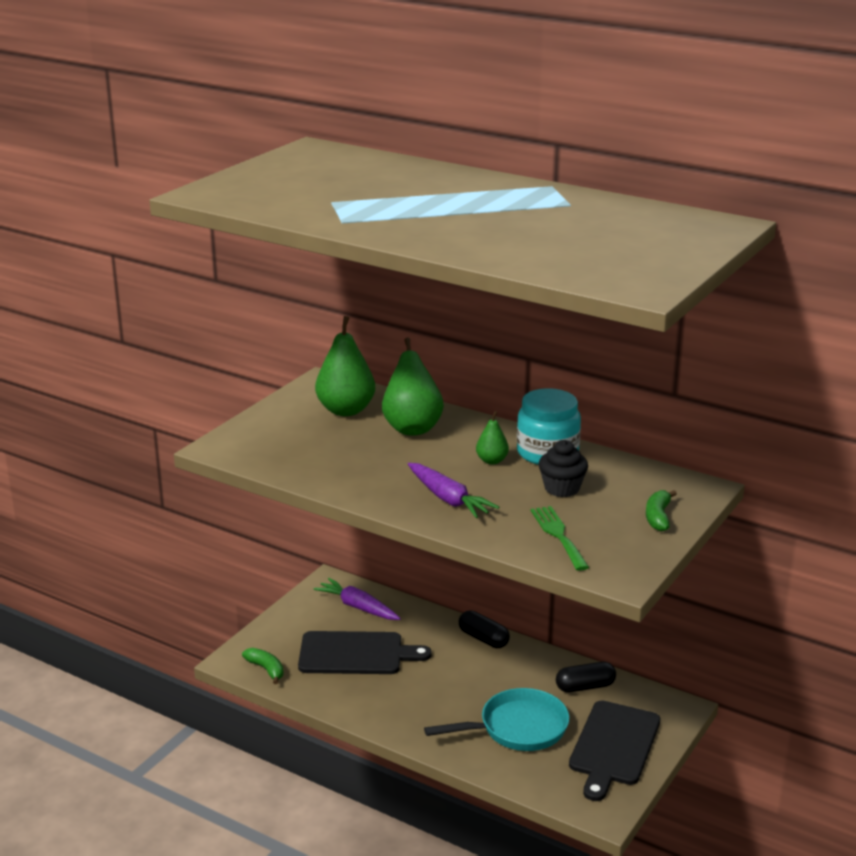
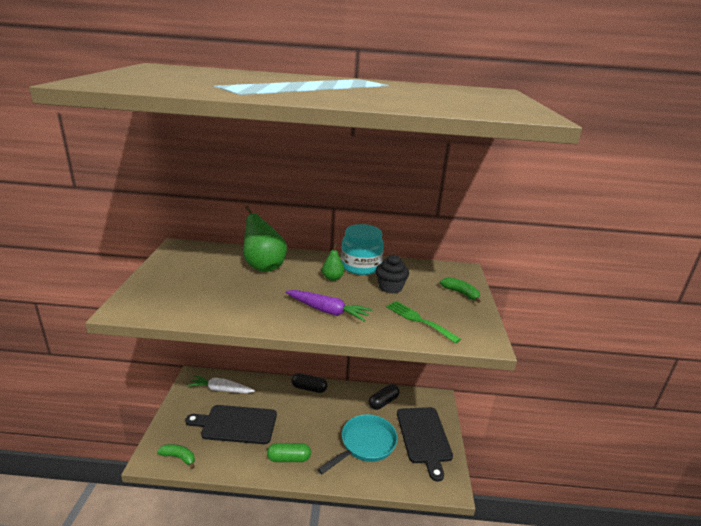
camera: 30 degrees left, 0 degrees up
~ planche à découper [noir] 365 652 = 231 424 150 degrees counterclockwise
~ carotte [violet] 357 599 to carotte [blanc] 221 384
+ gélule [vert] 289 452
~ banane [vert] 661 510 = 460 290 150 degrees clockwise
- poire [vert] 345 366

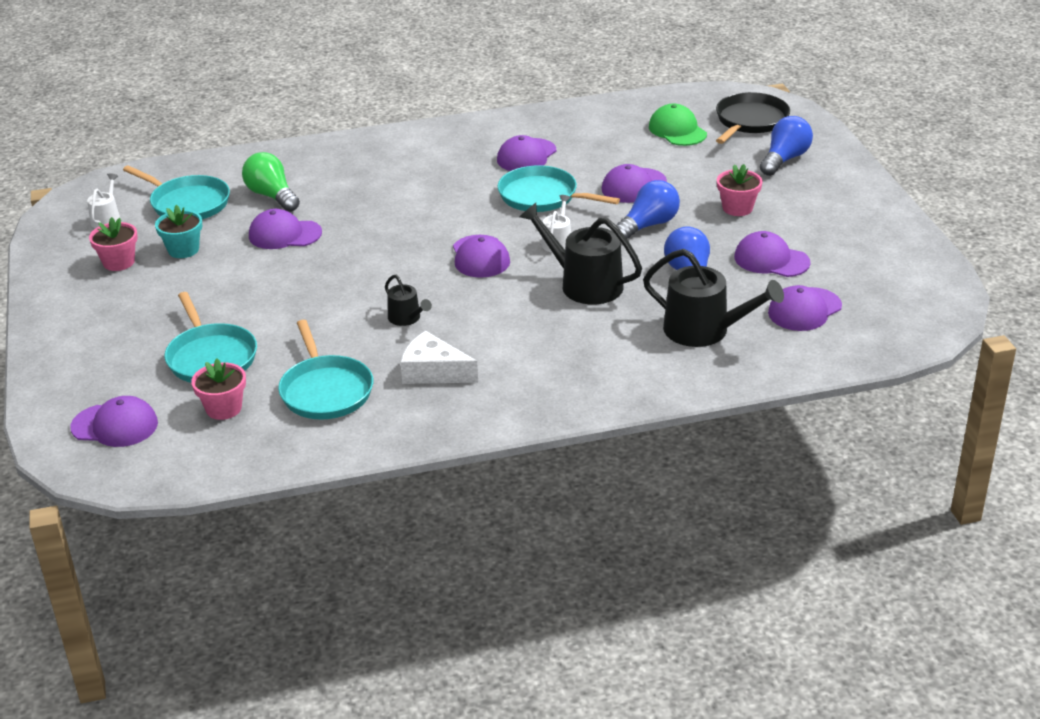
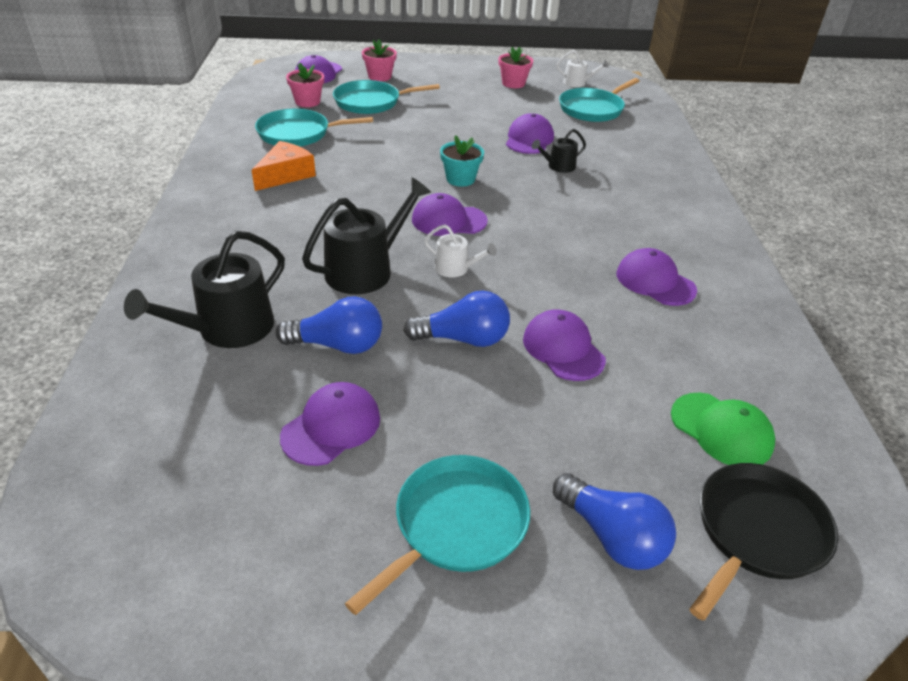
camera: 100 degrees right, 5 degrees up
~ fromage [blanc] 439 357 to fromage [orange] 284 166
~ poêle [turquoise] 559 188 to 437 535
~ pot de fleurs [rose] 739 190 to 379 60
~ ampoule [bleu] 648 209 = 456 318 60 degrees counterclockwise
~ pot de fleurs [turquoise] 178 231 to 462 161
~ arrosoir [noir] 408 300 to 559 151
~ casquette [vert] 678 125 = 723 429 60 degrees clockwise
~ poêle [noir] 753 118 = 763 542 90 degrees counterclockwise
- ampoule [vert] 271 182
- casquette [violet] 805 308

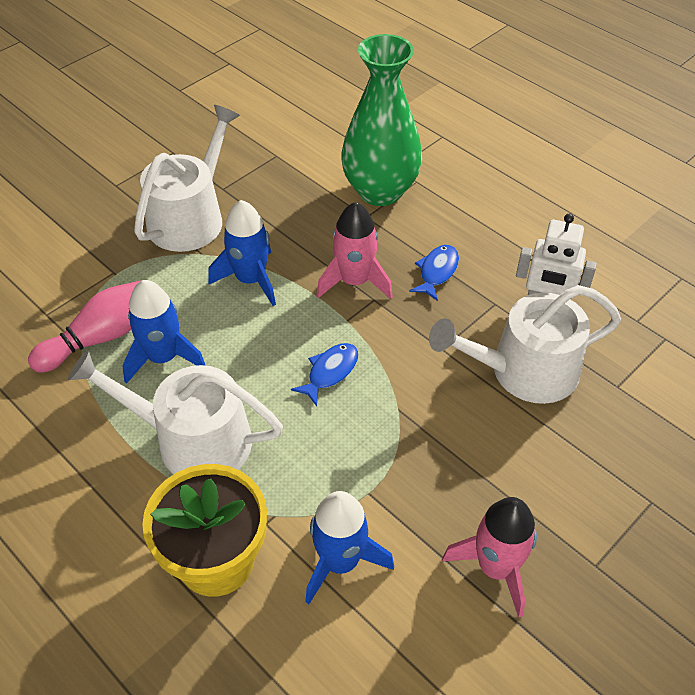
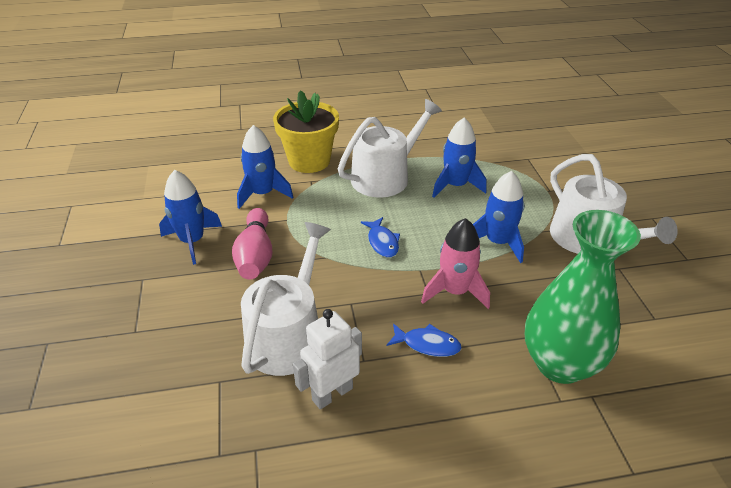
camera: 125 degrees right, 10 degrees down
~ fusée [rose] 489 557 to fusée [bleu] 190 217
~ quille [rose] 84 326 to 252 244
~ poisson [bleu] 434 273 = 424 340 45 degrees counterclockwise

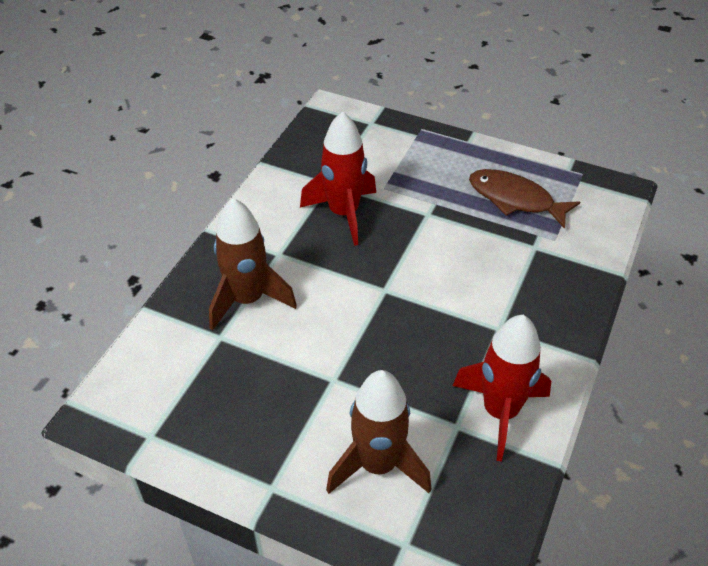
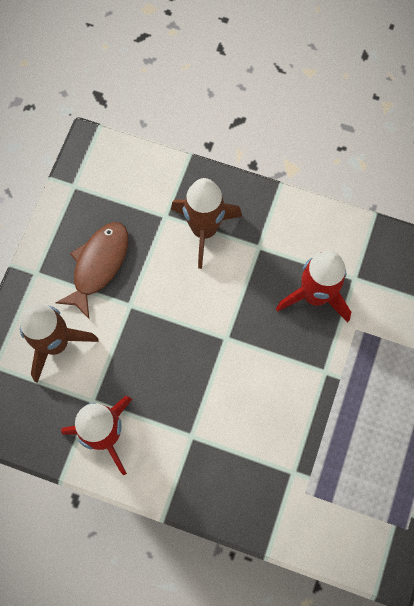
camera: 85 degrees right, 25 degrees up
~ poisson [marron] 524 199 to 92 270

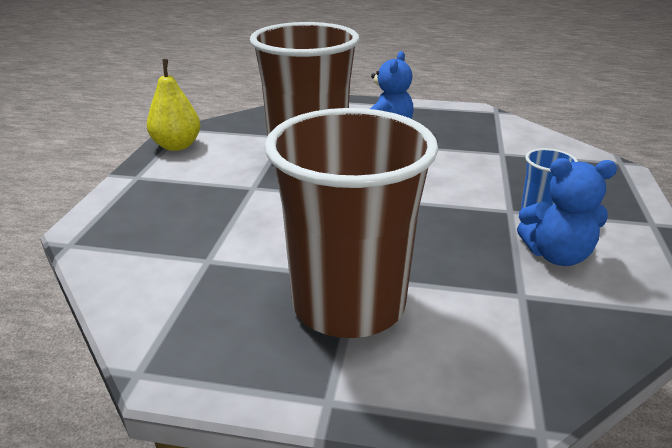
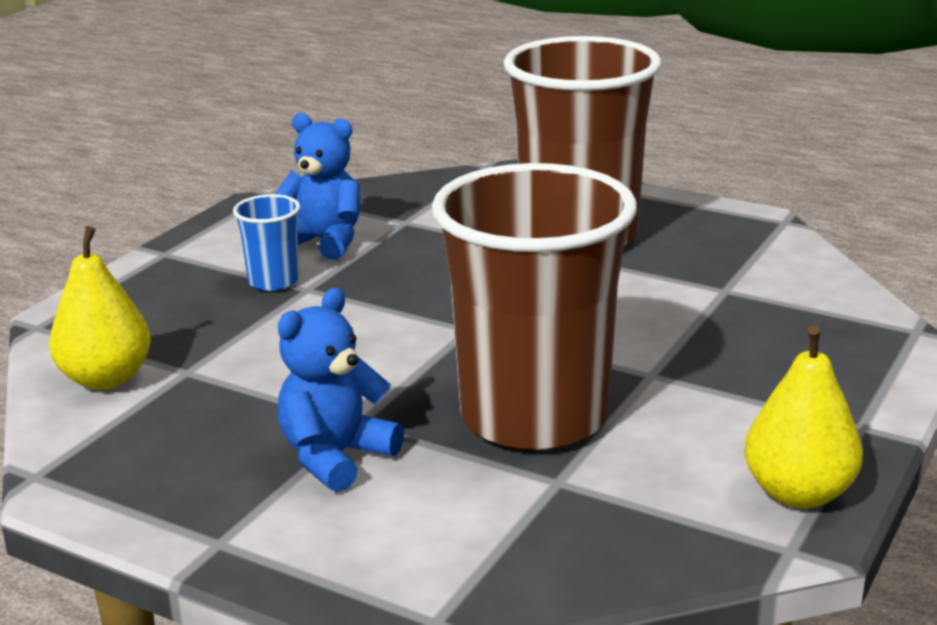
camera: 160 degrees left, 5 degrees down
+ poire [jaune] 100 308

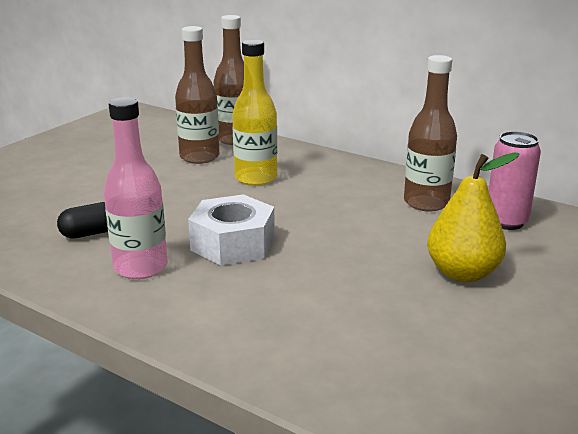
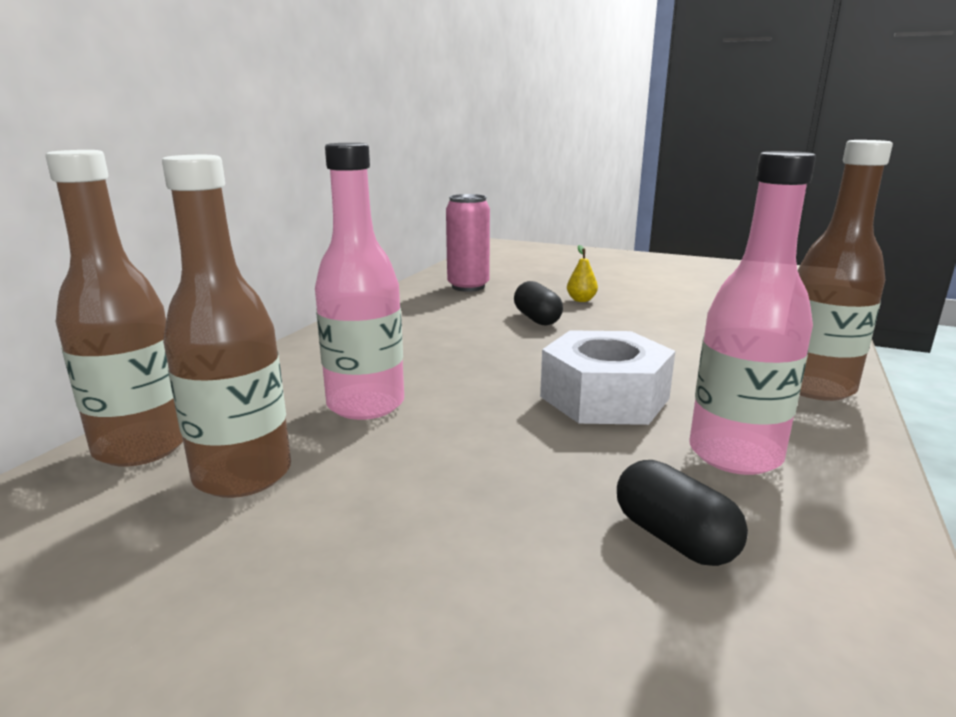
camera: 100 degrees left, 5 degrees down
~ bouteille [jaune] 254 113 to bouteille [rose] 359 281
+ gélule [noir] 538 303
~ poire [jaune] 473 217 = 582 273 x0.44
~ bouteille [marron] 430 133 to 845 270

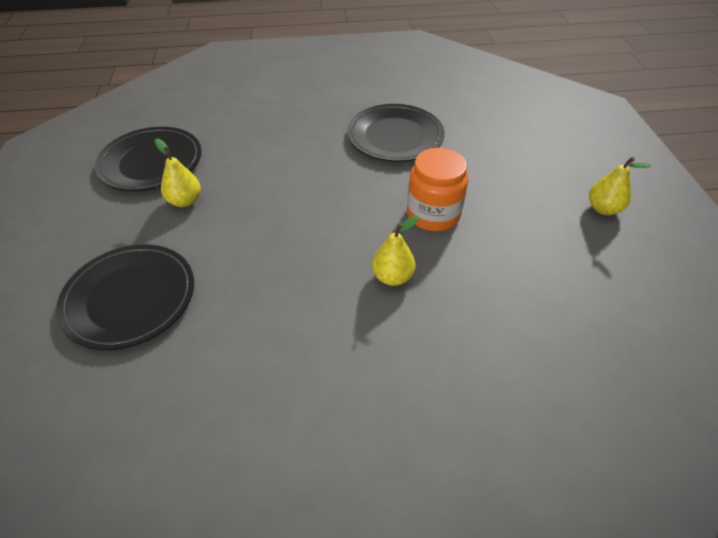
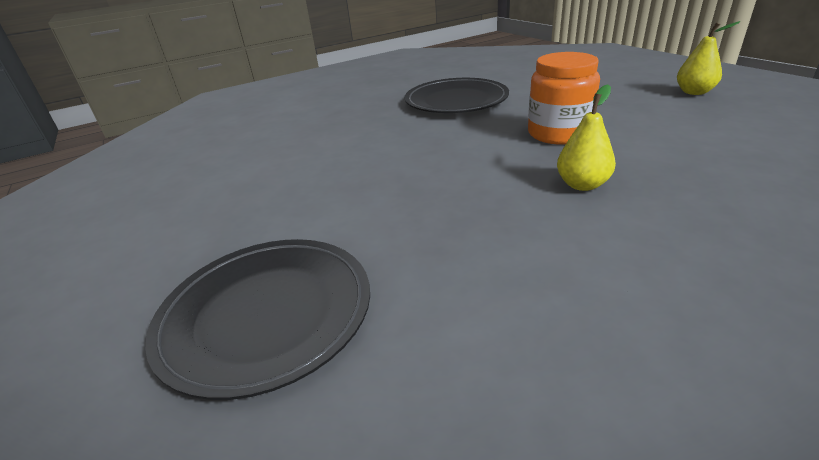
camera: 20 degrees left, 15 degrees down
- assiette [noir] 148 159
- poire [jaune] 178 172

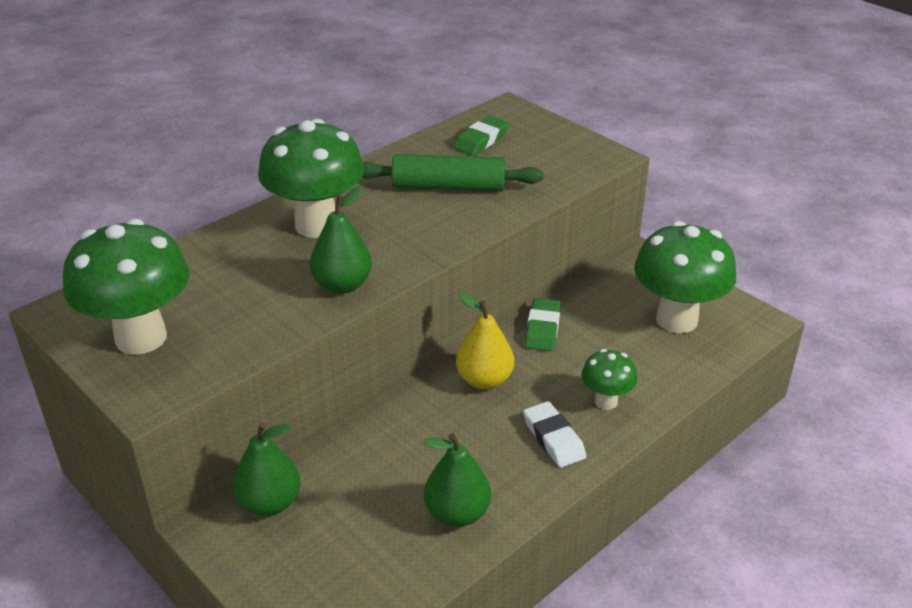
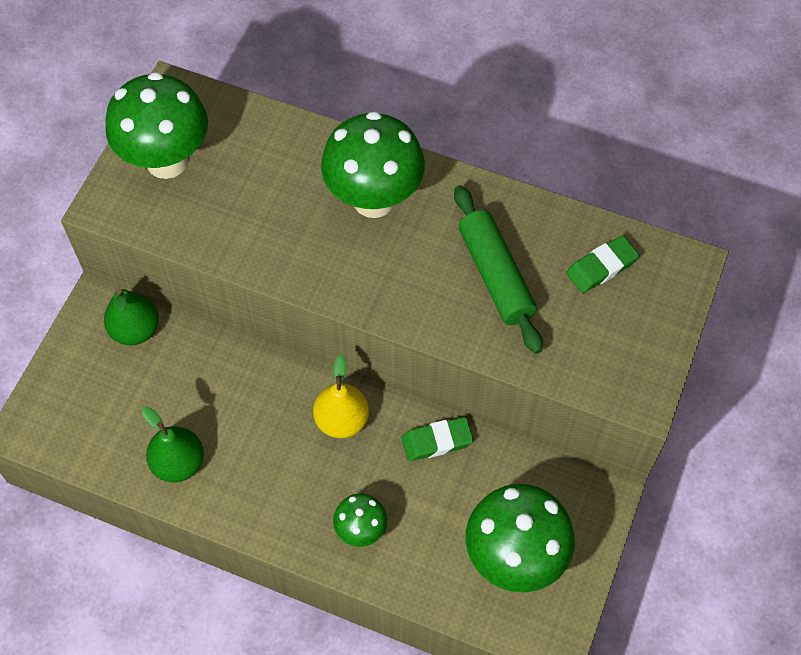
camera: 65 degrees right, 25 degrees up
~ gomme [vert] 481 136 = 602 264 45 degrees counterclockwise
- poire [vert] 341 240
- gomme [blanc] 554 434

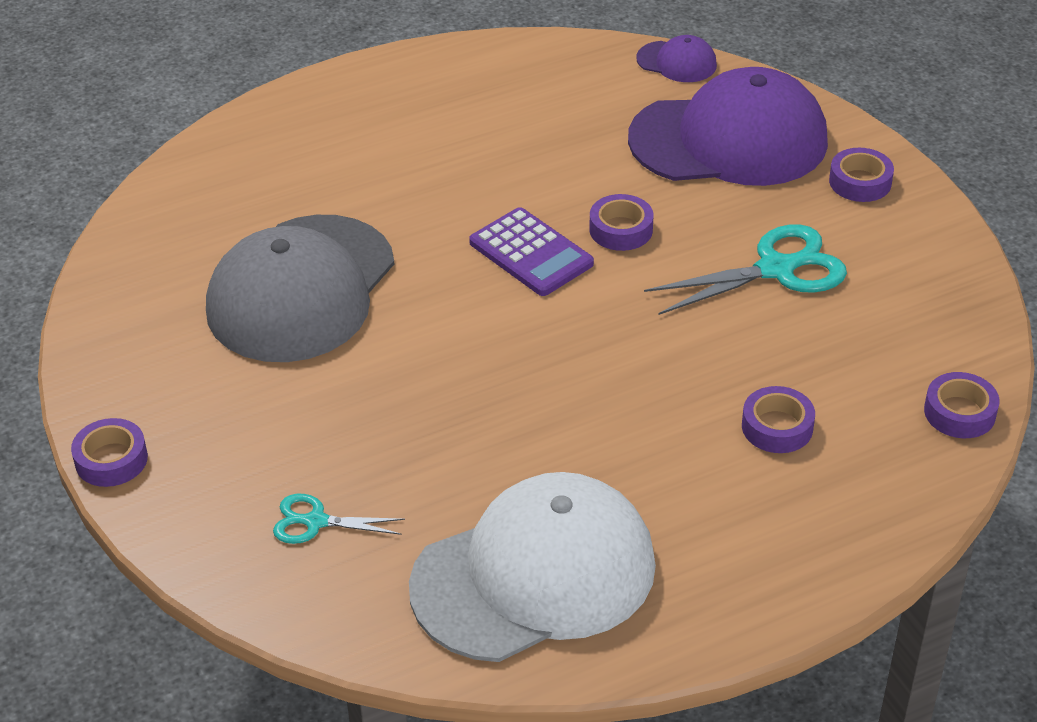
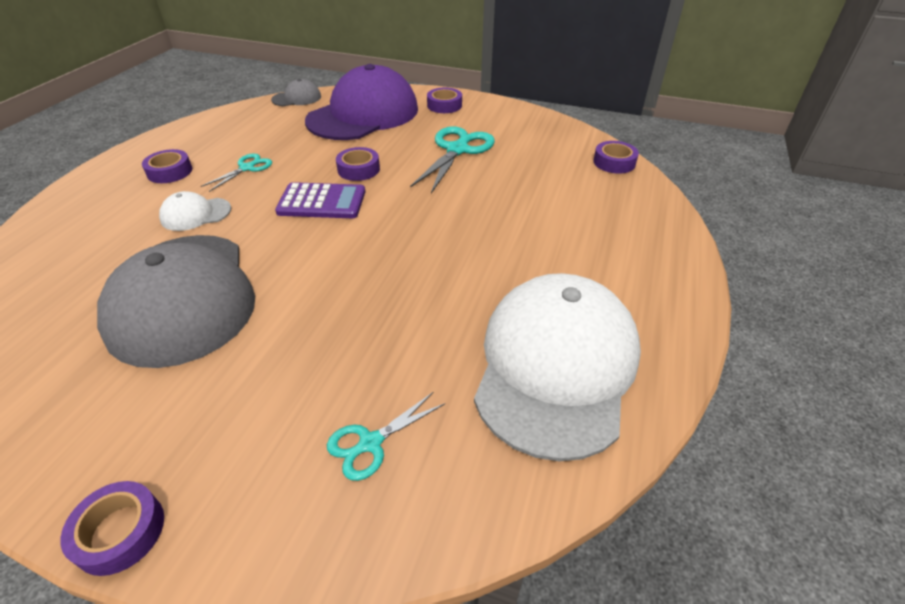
camera: 45 degrees left, 0 degrees up
~ ruban adhésif [violet] 778 419 to 167 166
+ casquette [blanc] 195 211
+ ciseaux [turquoise] 236 172
~ casquette [violet] 676 58 to casquette [gris] 296 92

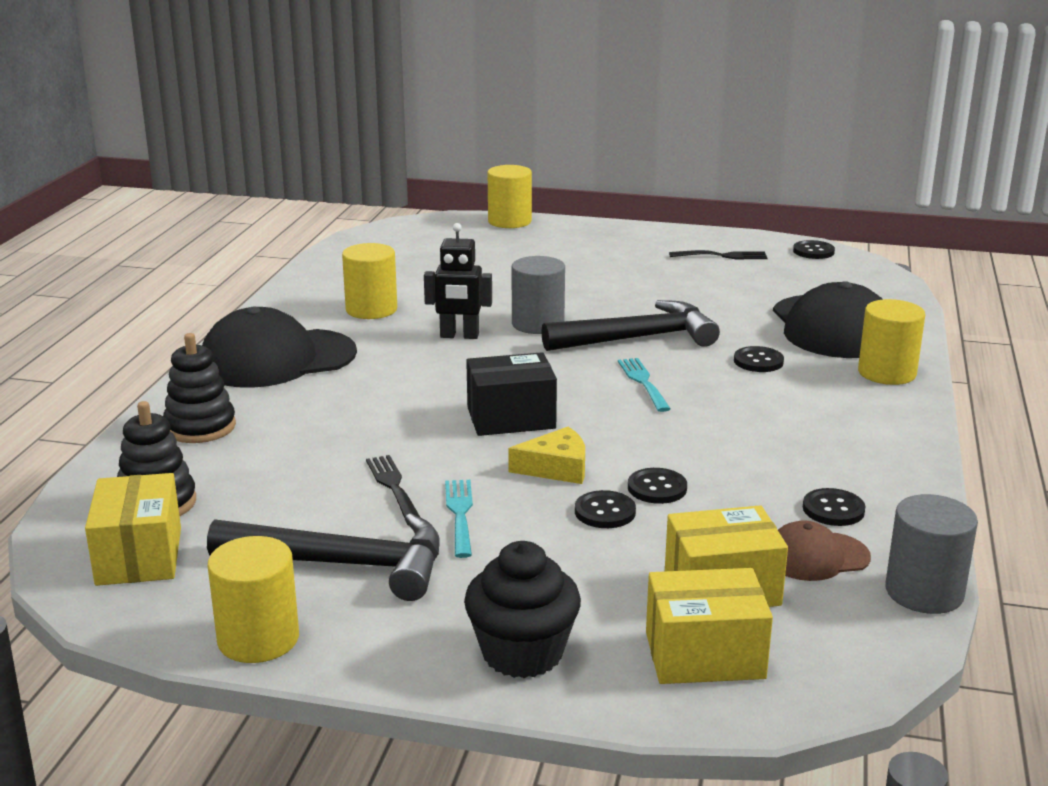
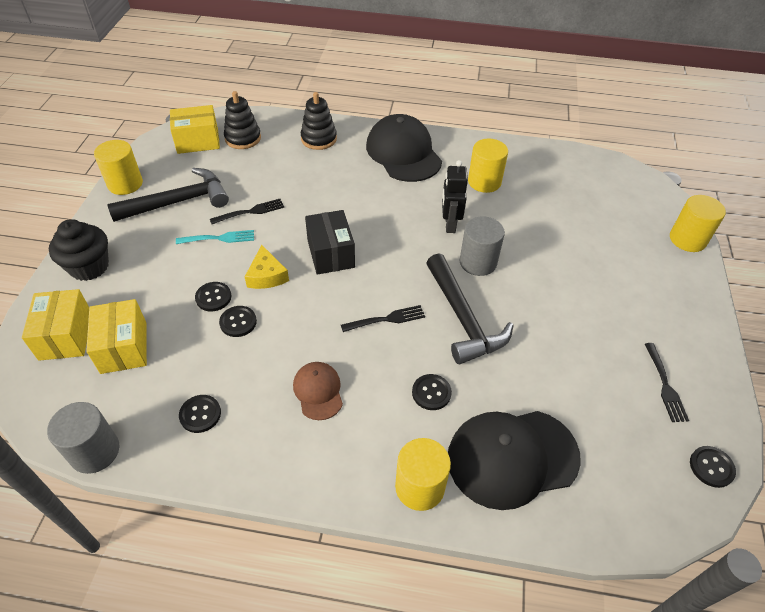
camera: 85 degrees right, 25 degrees up
~ marteau [noir] 323 557 = 168 195 120 degrees counterclockwise
~ casquette [marron] 824 550 to 318 391
~ fourchette [turquoise] 644 385 to fourchette [noir] 383 318

